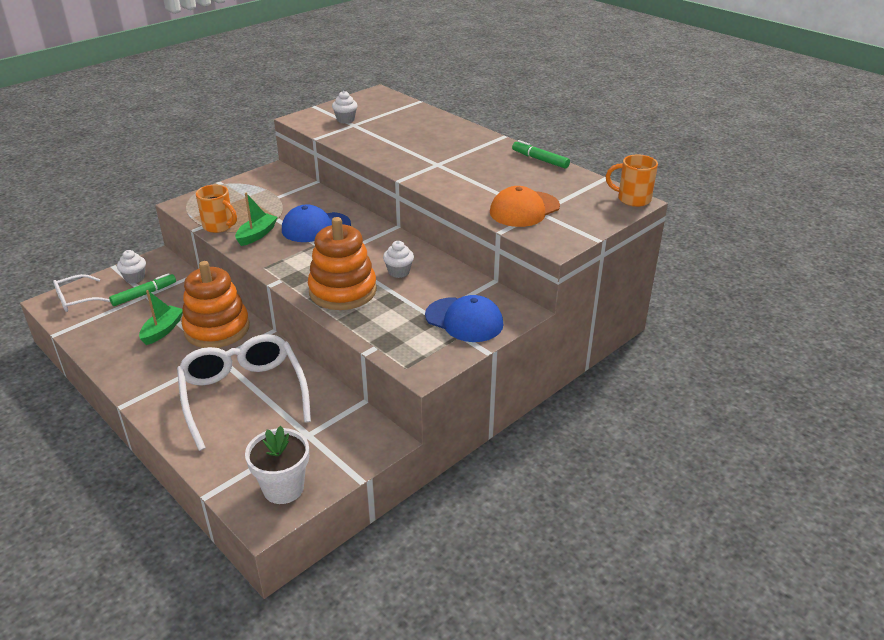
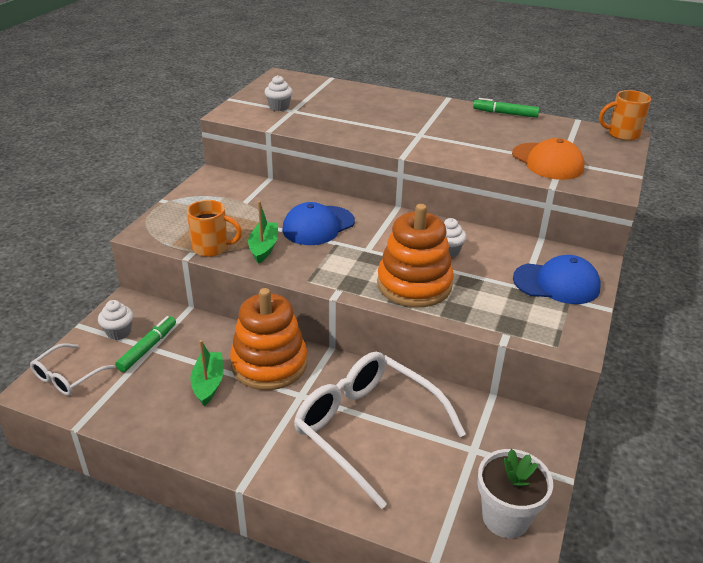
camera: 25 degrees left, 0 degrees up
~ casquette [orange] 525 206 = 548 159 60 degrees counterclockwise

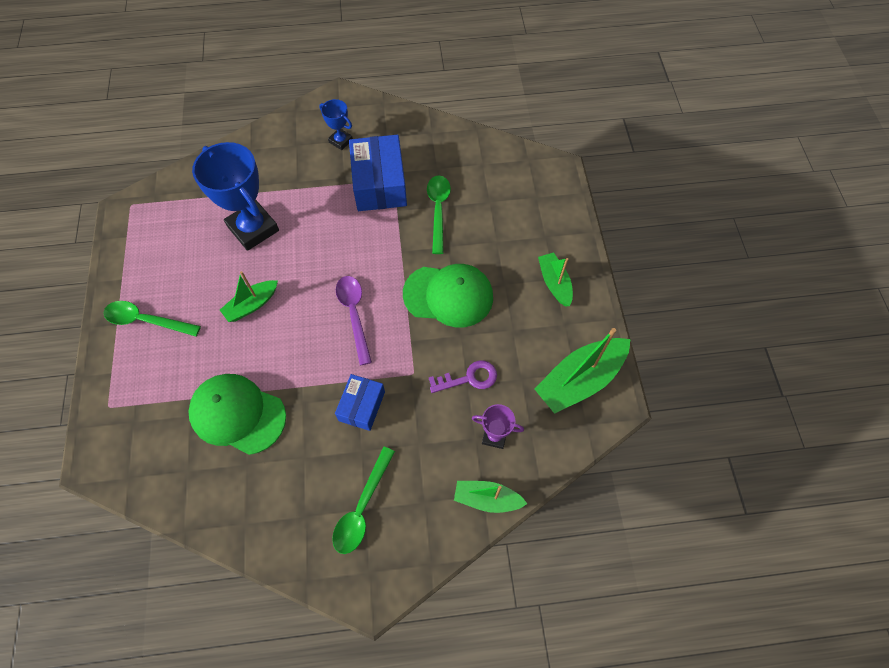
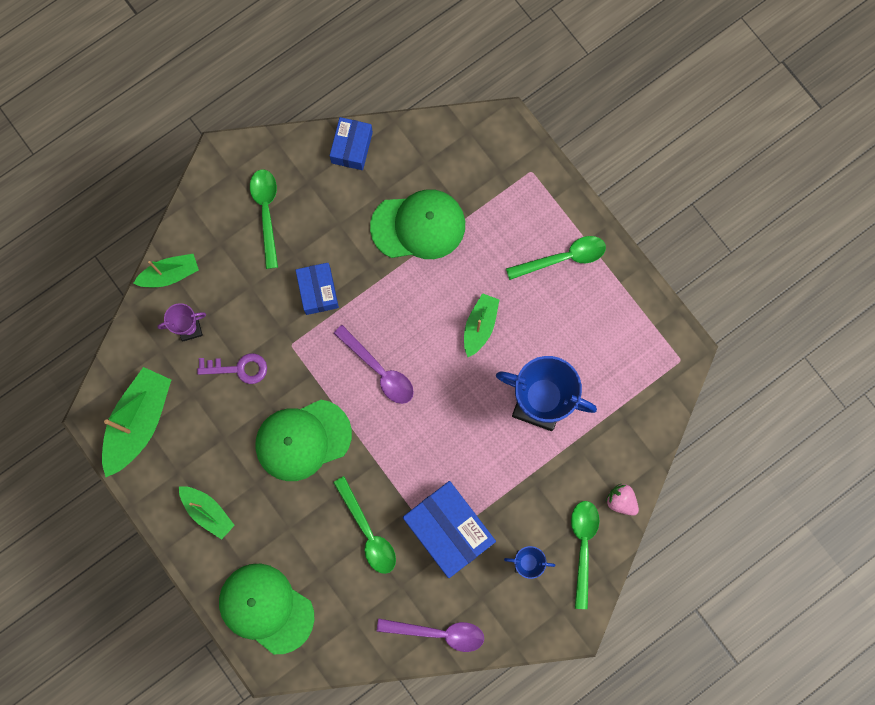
camera: 150 degrees right, 15 degrees up
~ clé [violet] 462 376 = 232 368 135 degrees counterclockwise
+ casquette [vert] 266 609
+ boîte [bleu] 351 143
+ cuillère [violet] 430 635
+ cuillère [vert] 585 555
+ fraise [rose] 622 499

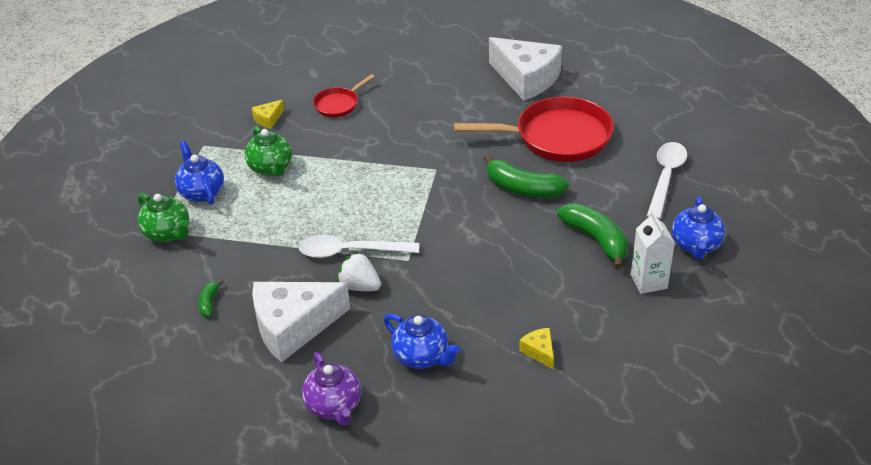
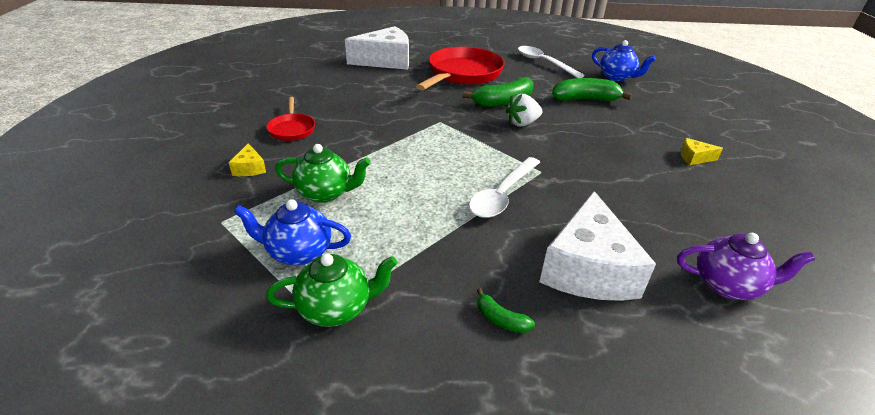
camera: 60 degrees left, 5 degrees down
~ fraise [blanc] 359 271 to 524 110
- théière [bleu] 421 341
- brique de lait [blanc] 653 252

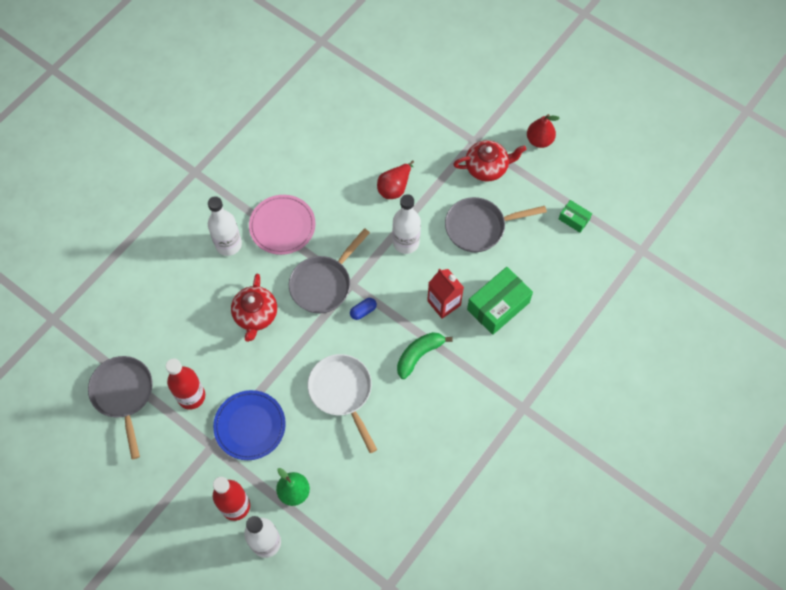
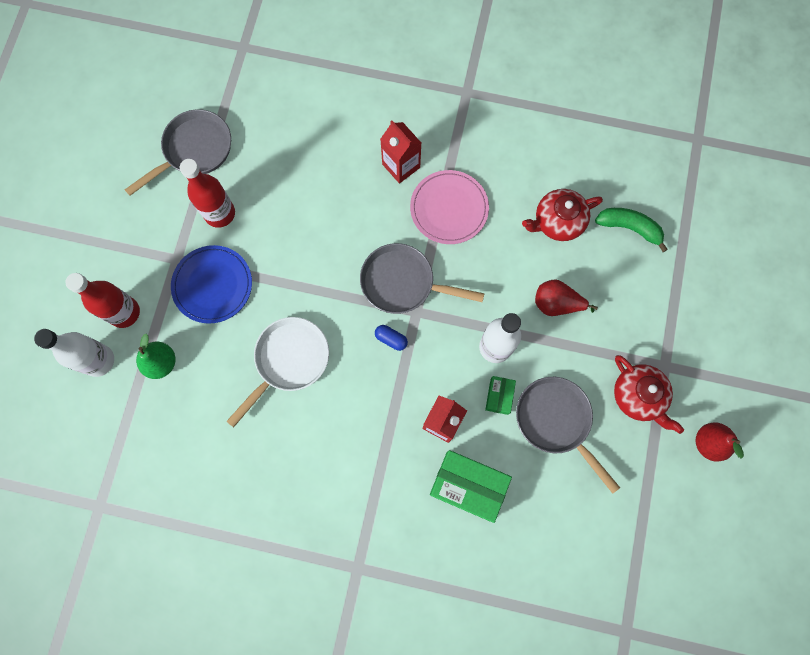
camera: 65 degrees right, 10 degrees up
~ bouteille [blanc] 225 226 to brique de lait [rouge] 400 152
~ boîte [vert] 575 216 to 500 395
~ théière [rouge] 254 308 to 562 215
~ banane [vert] 425 355 to 631 230

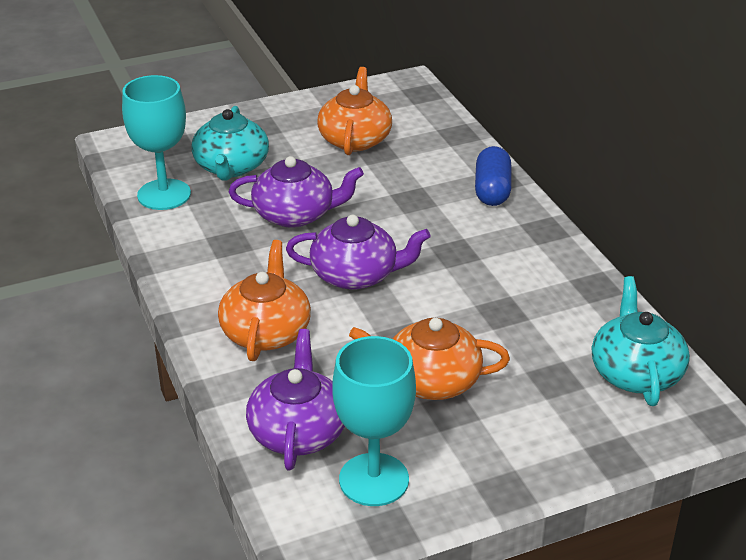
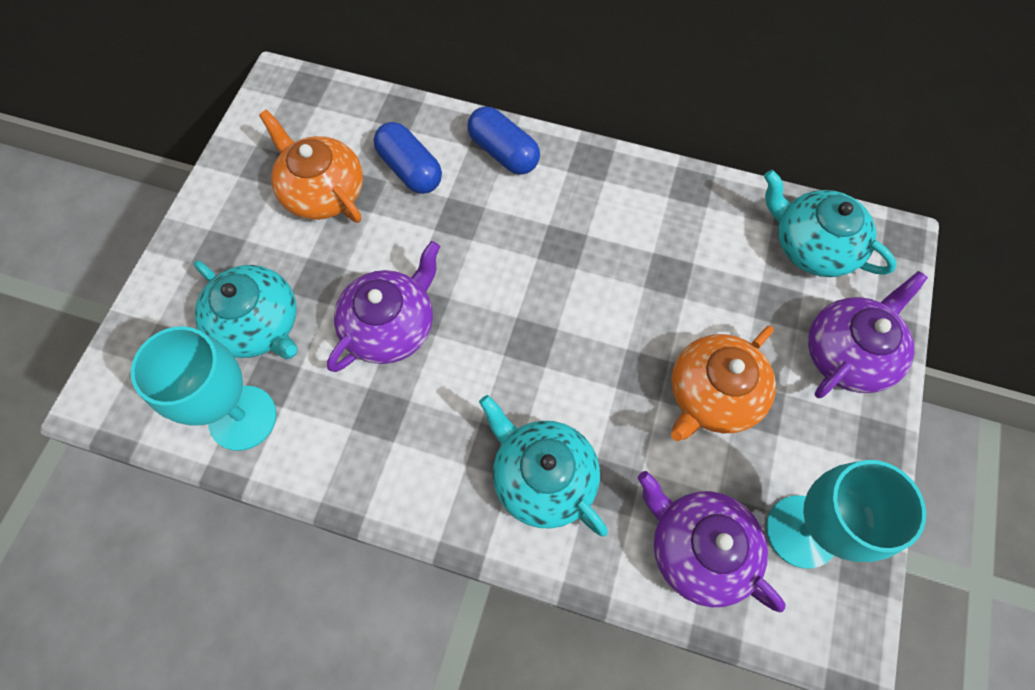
camera: 50 degrees left, 30 degrees up
+ gélule [bleu] 408 158
~ théière [orange] 264 300 to théière [turquoise] 543 466
~ théière [violet] 358 252 to 868 334

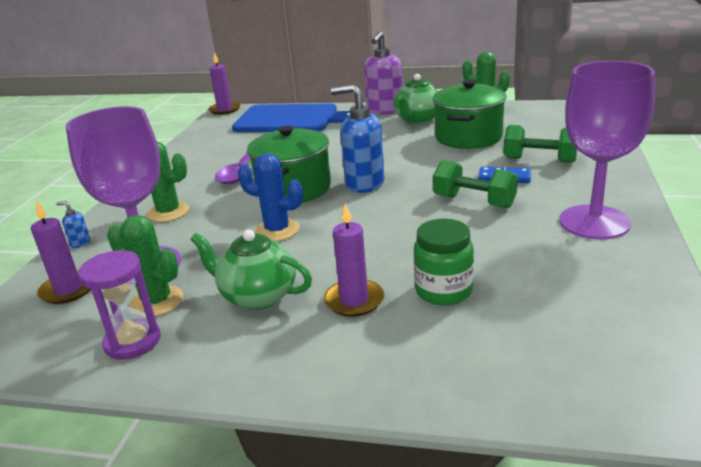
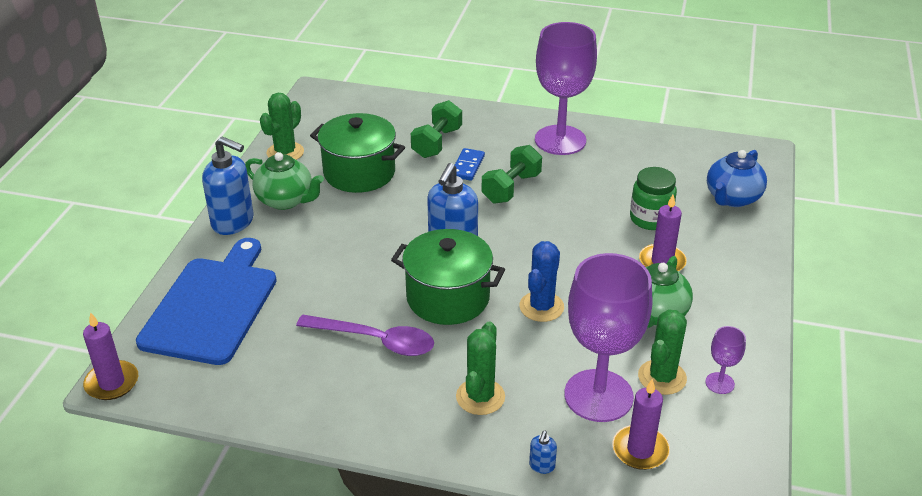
camera: 90 degrees left, 10 degrees up
~ distributeur de savon [violet] 383 73 to distributeur de savon [bleu] 228 185
~ sablier [violet] 119 305 to verre à pied [violet] 725 360
+ théière [bleu] 737 178

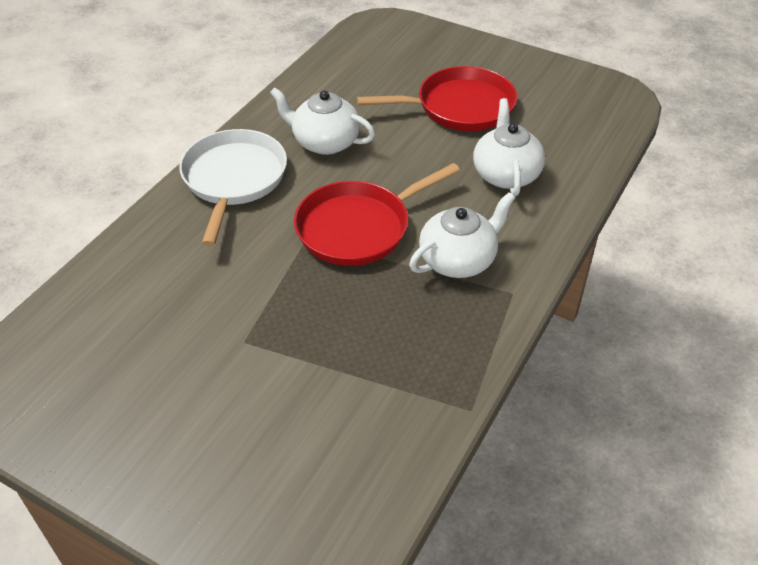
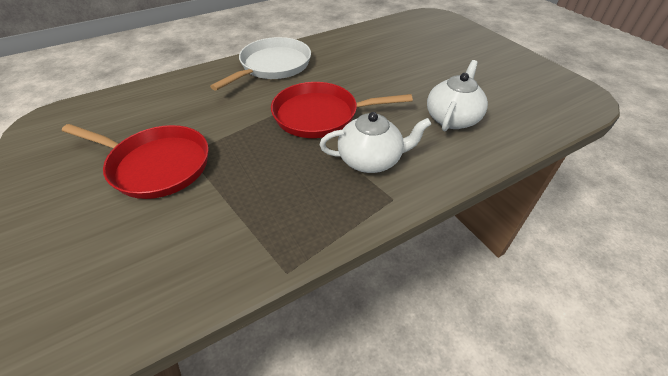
camera: 30 degrees right, 0 degrees up
~ poêle [rouge] 437 98 to 135 161
- théière [blanc] 322 121

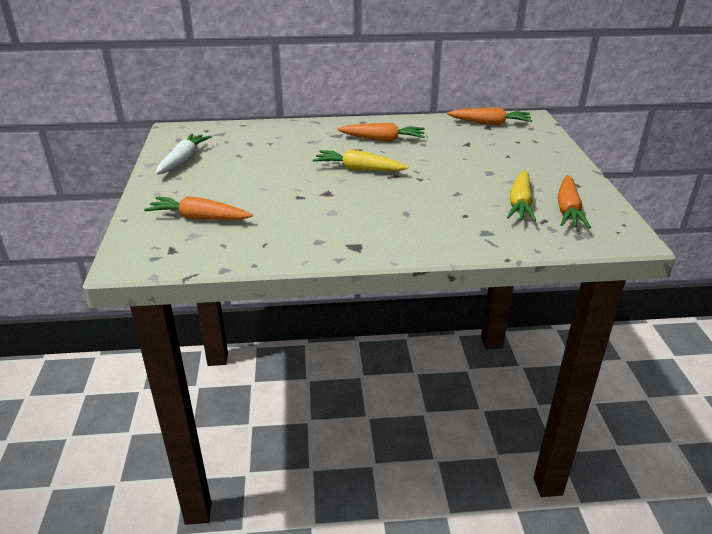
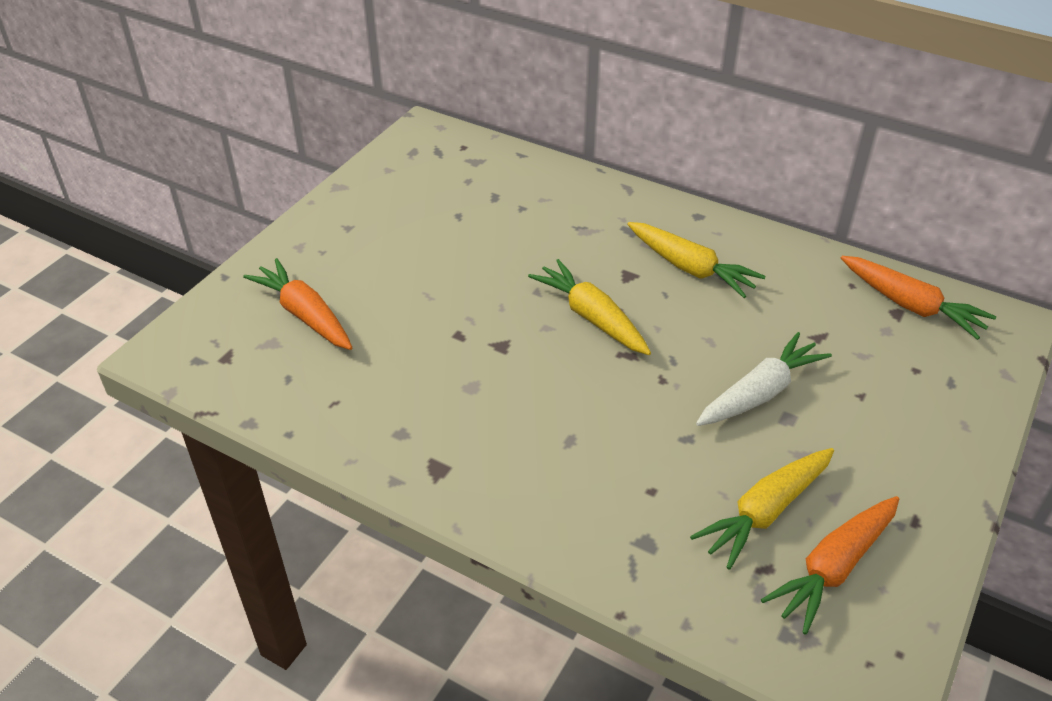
camera: 35 degrees right, 10 degrees up
~ carotte [orange] 381 132 to carotte [jaune] 696 260
~ carotte [blanc] 183 154 to 764 379

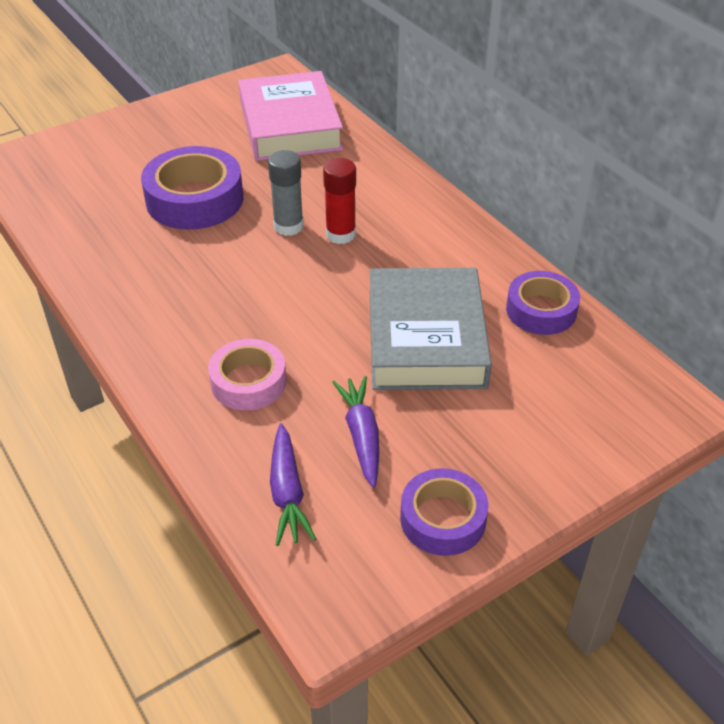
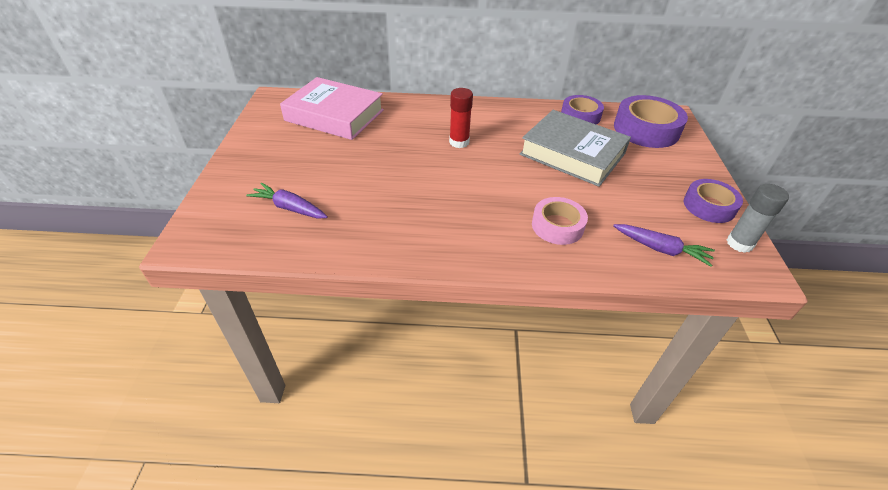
camera: 55 degrees left, 0 degrees up
~ carotte [violet] 355 432 to 287 200
~ ruban adhésif [violet] 192 188 to 651 121
~ bâton de colle [gris] 286 193 to 758 218

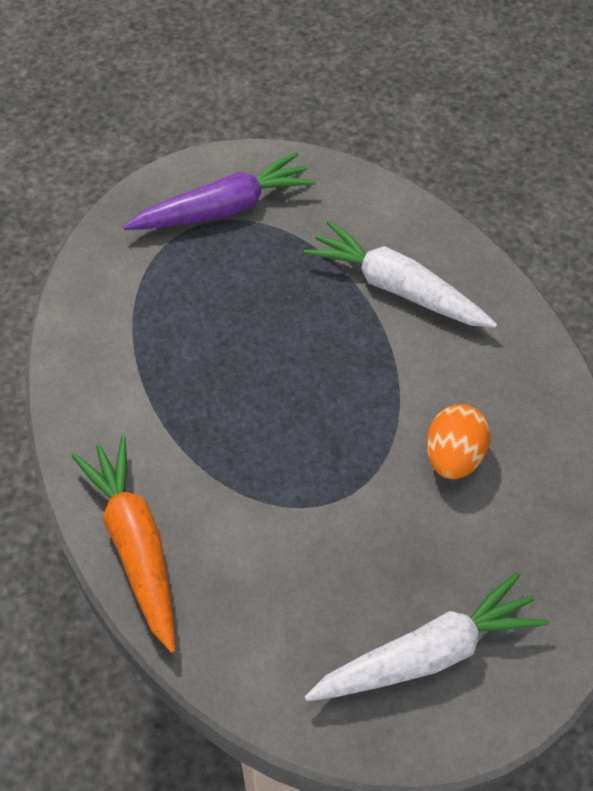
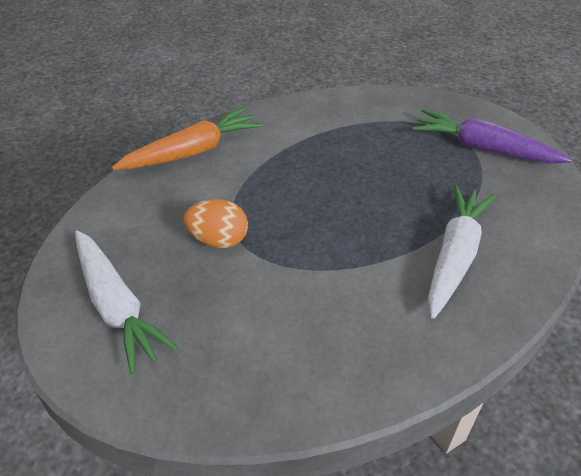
camera: 80 degrees right, 10 degrees down
~ œuf [orange] 458 441 to 216 223
~ carotte [violet] 219 191 = 492 136 150 degrees clockwise

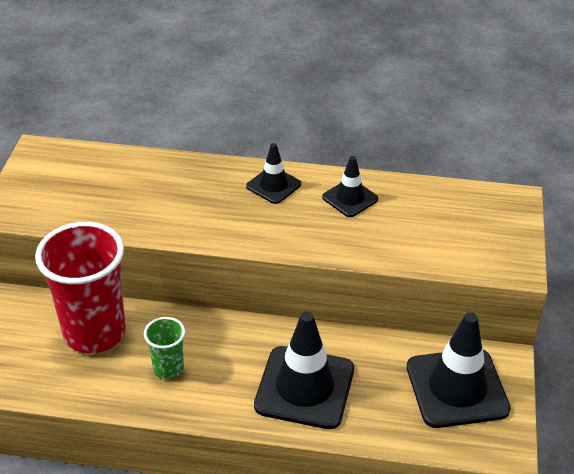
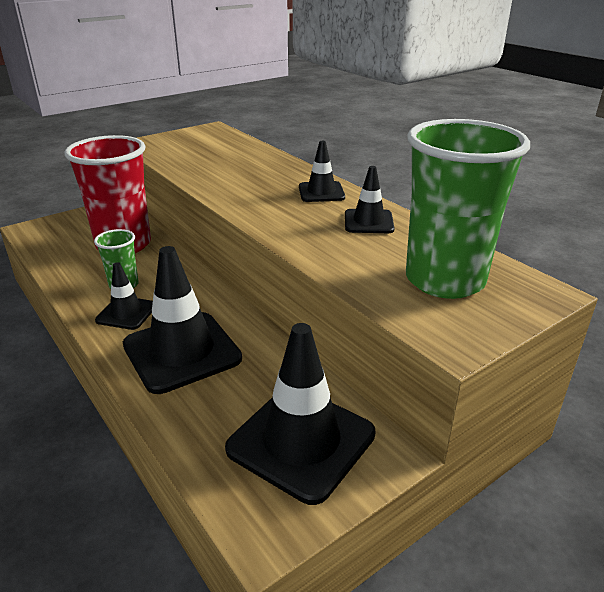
camera: 45 degrees right, 10 degrees down
+ cône de chantier [noir] 124 296
+ gobelet [vert] 468 209

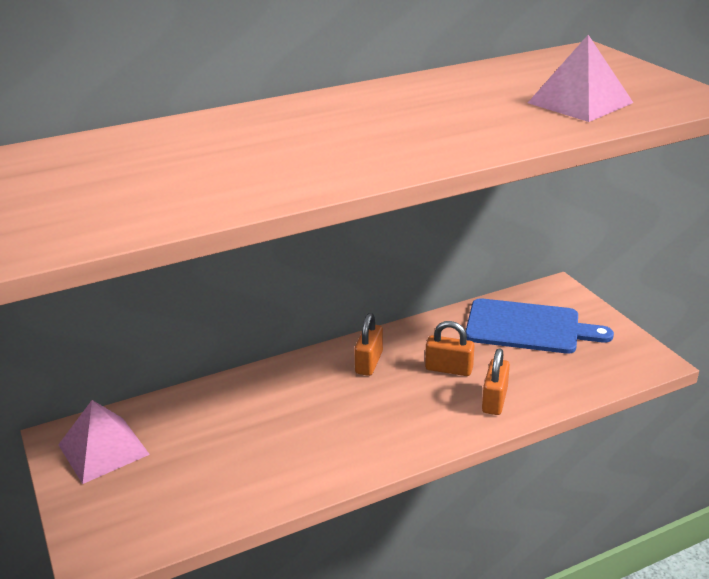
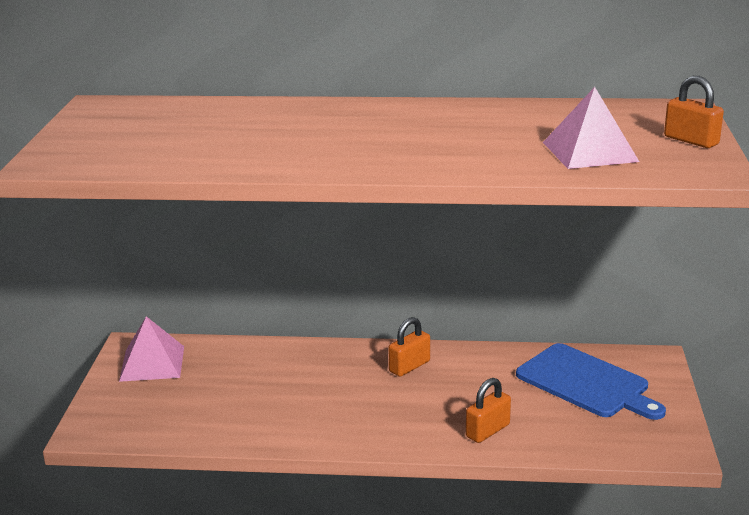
camera: 30 degrees right, 5 degrees down
~ cadenas [orange] 449 348 to 694 112

